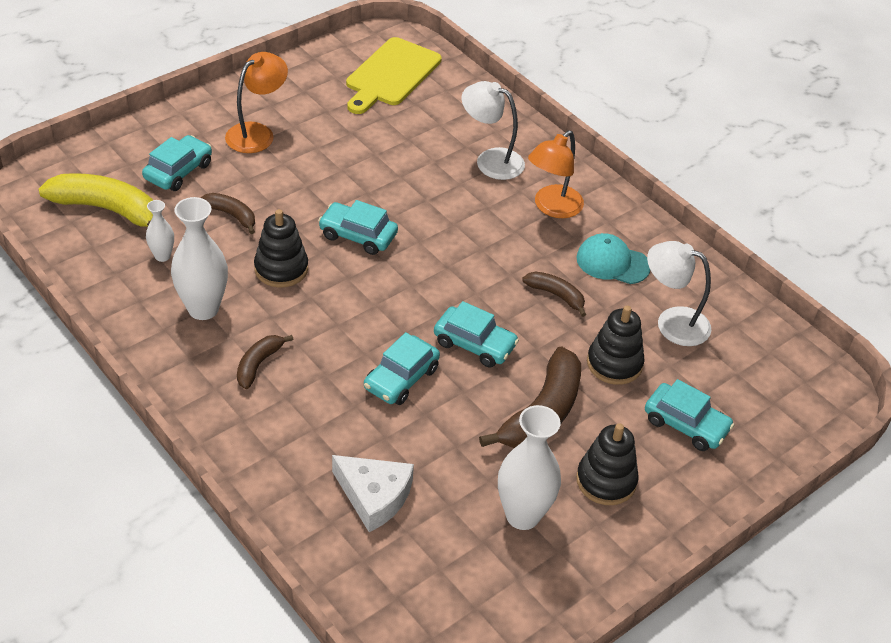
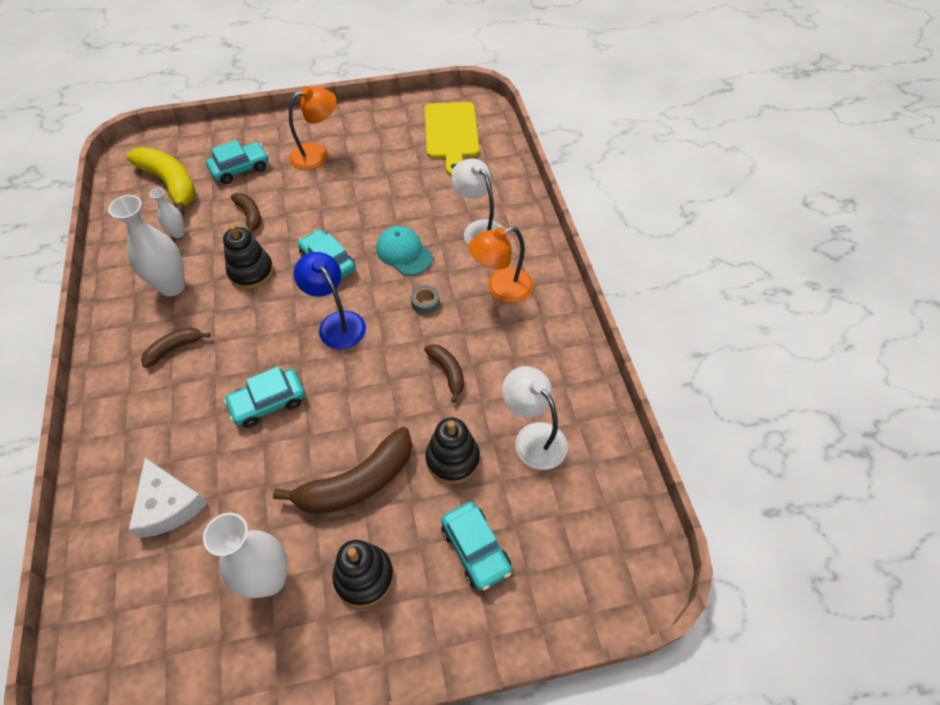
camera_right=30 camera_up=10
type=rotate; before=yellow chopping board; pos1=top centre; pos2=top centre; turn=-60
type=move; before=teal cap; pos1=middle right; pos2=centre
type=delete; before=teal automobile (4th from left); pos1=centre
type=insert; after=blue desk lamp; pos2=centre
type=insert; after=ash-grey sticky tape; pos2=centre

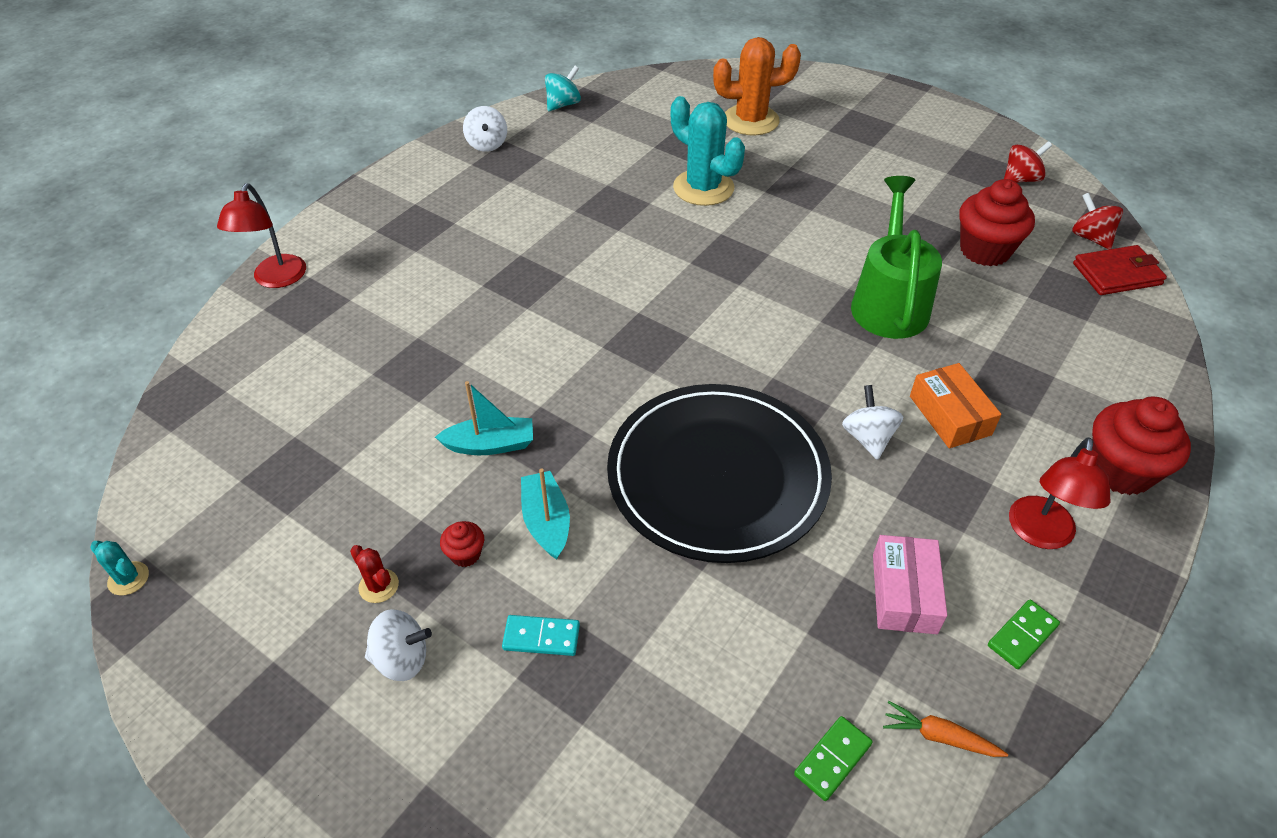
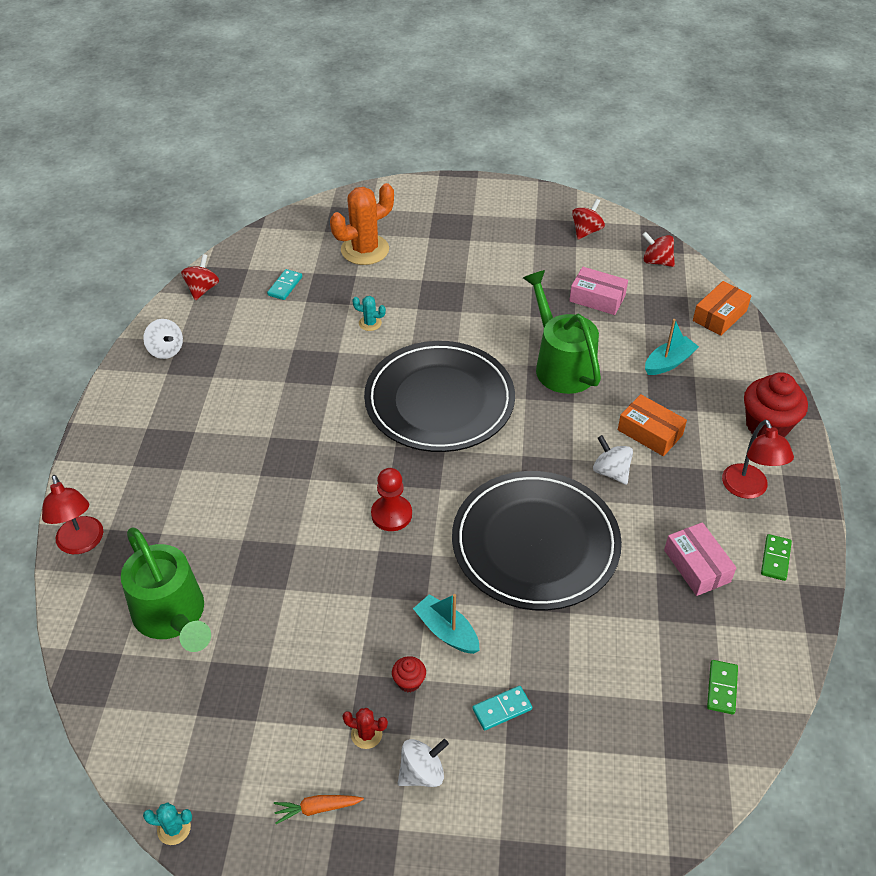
camera_right=-30 camera_up=0
type=recolor; before=teal spinning top; after=scarlet spinning top (1st from left); pos1=top centre; pos2=top left
type=resize; before=teal cactus (2nd from left); pos1=top centre; pos2=centre; scale=0.44
type=replace; before=scarlet muffin (2nd from left); after=rosy parcel (1st from left); pos1=top right; pos2=top right
type=delete; before=scarlet card wallet; pos1=top right
type=move; before=teal boat (1st from left in the first image); after=teal boat (2nd from left); pos1=centre; pos2=middle right
type=move; before=orange-coloured carrot; pos1=bottom right; pos2=bottom centre
type=insert; after=teal domino piece (1st from left); pos2=top left
type=insert; after=orange-coloured parcel (2nd from left); pos2=middle right
type=insert; after=black plate (1st from left); pos2=centre
type=insert; after=scarlet game pawn; pos2=centre
type=insert; after=leaf-green watering can (1st from left); pos2=bottom left

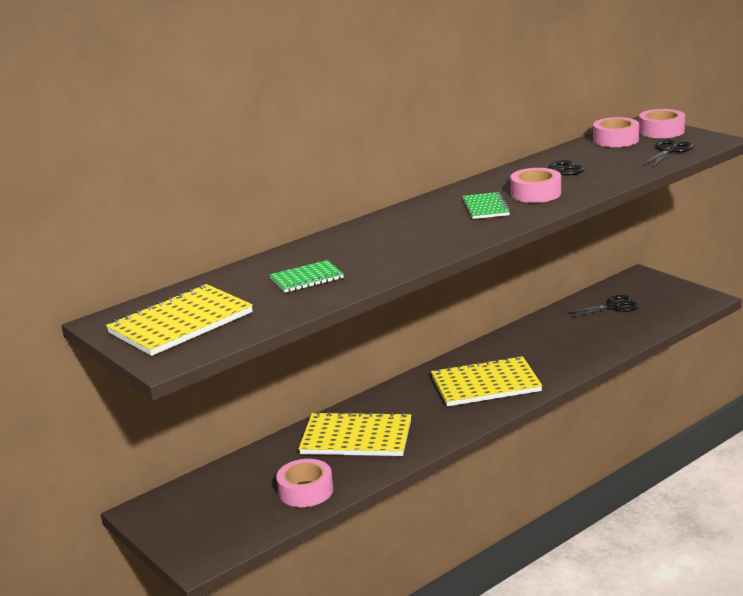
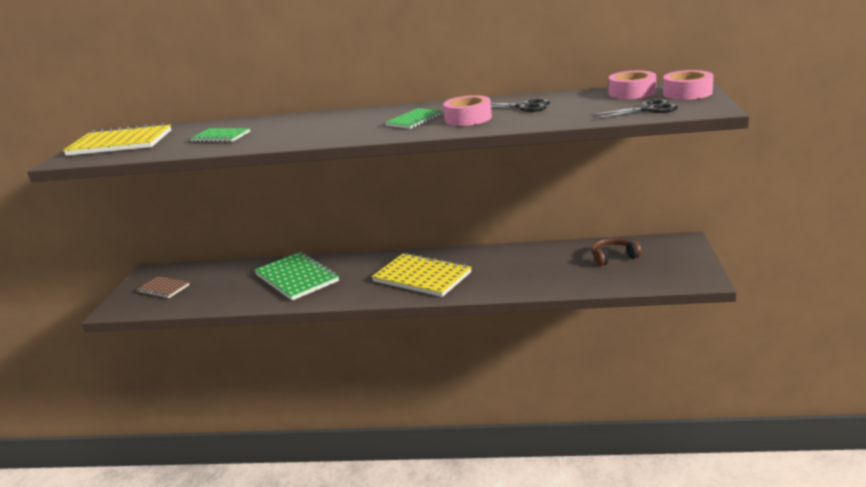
camera_right=45 camera_up=0
type=replace; before=black shears (2nd from left); after=dark brown over-ear headphones; pos1=middle right; pos2=middle right
type=recolor; before=yellow exercise book (2nd from left); after=leaf-green exercise book (2nd from left); pos1=bottom centre; pos2=centre
type=delete; before=rosy sticky tape (1st from left); pos1=bottom centre
type=insert; after=dark brown exercise book; pos2=middle left

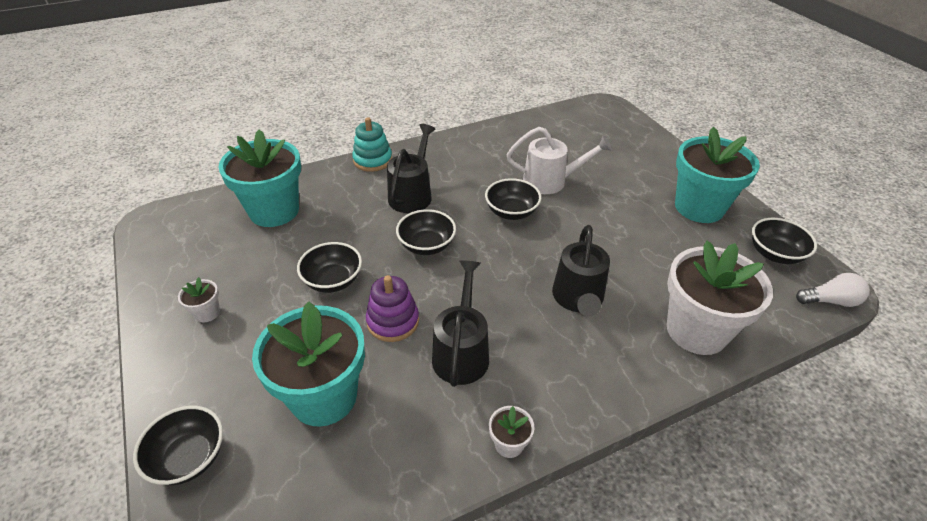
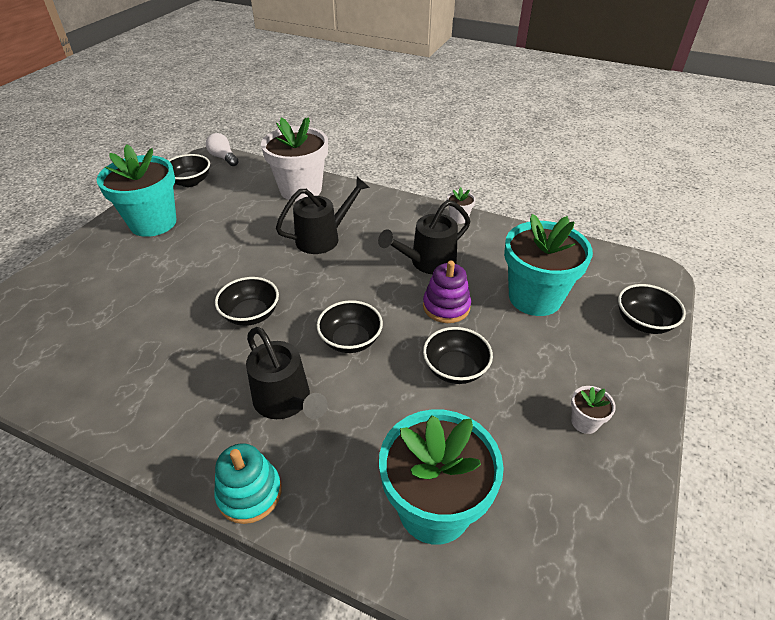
camera_right=-130 camera_up=0
type=rotate; before=black watering can (1st from left); pos1=top centre; pos2=centre; turn=-105
type=delete; before=pure white watering can; pos1=top centre

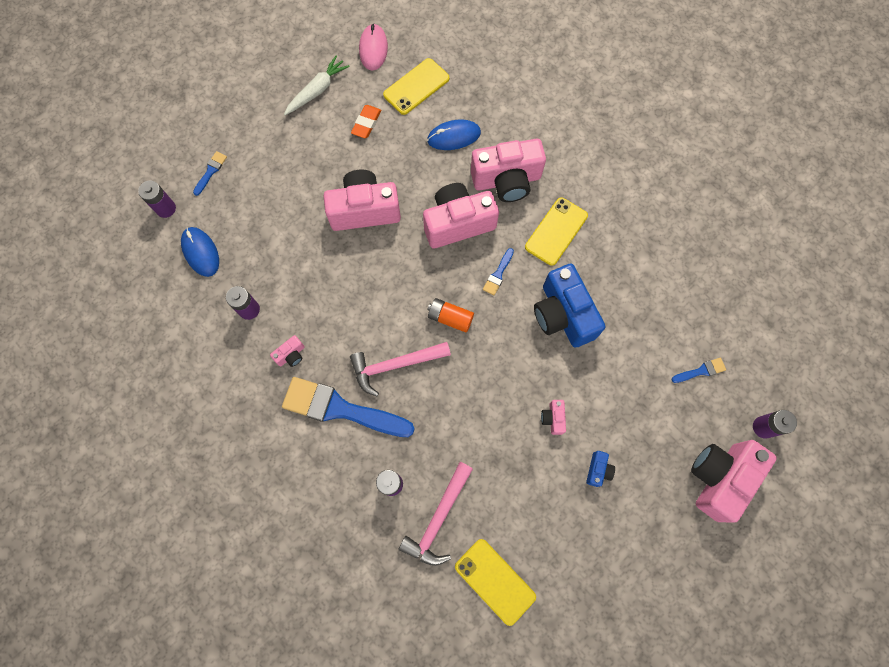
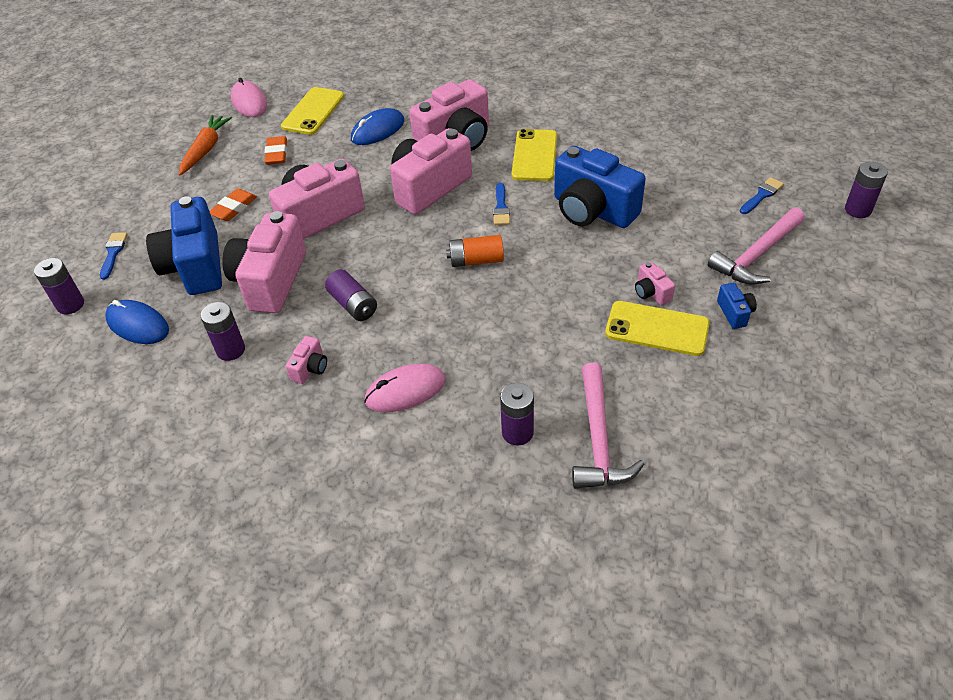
camera_right=-25 camera_up=-25
type=recolor; before=pure white carrot; after=orange-coloured carrot; pos1=top centre; pos2=top left
type=move; before=rosy carpenter's hammer (1st from left in the first image); after=rosy carpenter's hammer (2nd from left); pos1=centre; pos2=middle right
type=replace; before=blue brush (2nd from left); after=rosy mouse (2nd from left); pos1=centre; pos2=centre
type=move; before=rosy camera (6th from left in the first image); after=rosy camera (1st from left); pos1=bottom right; pos2=middle left
type=move; before=yellow mobile phone (2nd from left in the first image); after=yellow mobile phone (3rd from left); pos1=bottom centre; pos2=middle right
type=insert; after=orange-coloured gum eraser (1st from left); pos2=top left
type=insert; after=blue camera (1st from left); pos2=middle left
type=insert; after=violet power cell (3rd from left); pos2=centre

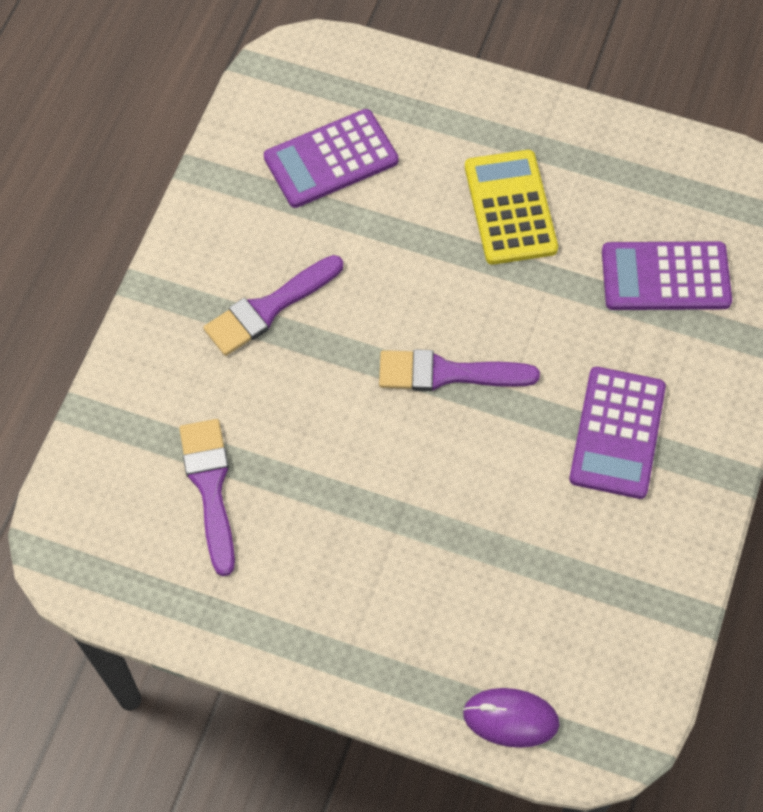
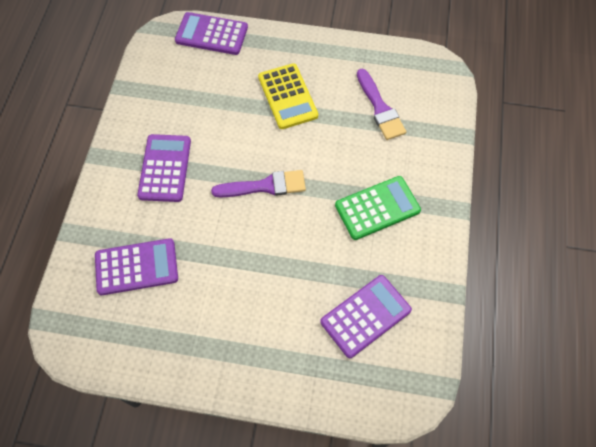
camera_right=170 camera_up=0
type=move; before=yellow calculator; pos1=top right; pos2=top centre
type=replace; before=violet brush (2nd from left); after=leaf-green calculator; pos1=centre; pos2=centre
type=replace; before=violet mouse; after=violet calculator (3rd from left); pos1=bottom right; pos2=top centre

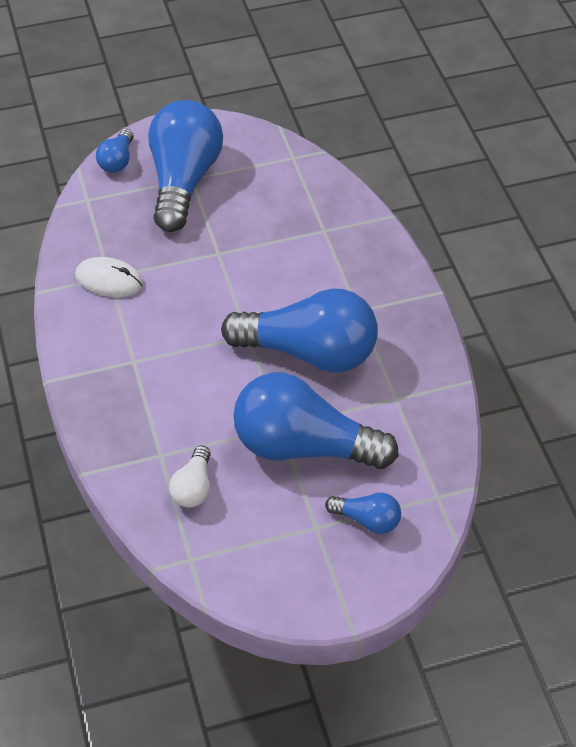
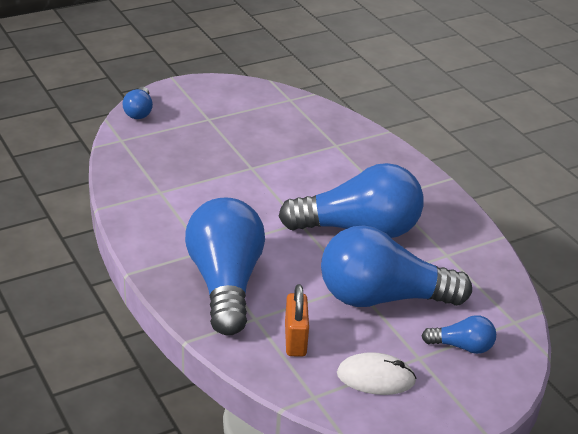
camera_right=-15 camera_up=-15
type=move; before=blue light bulb (2nd from left); pos1=top left; pos2=centre
type=move; before=pure white mouse; pos1=middle left; pos2=bottom centre
type=replace; before=pure white light bulb; after=orange-coloured small lock; pos1=middle left; pos2=bottom centre

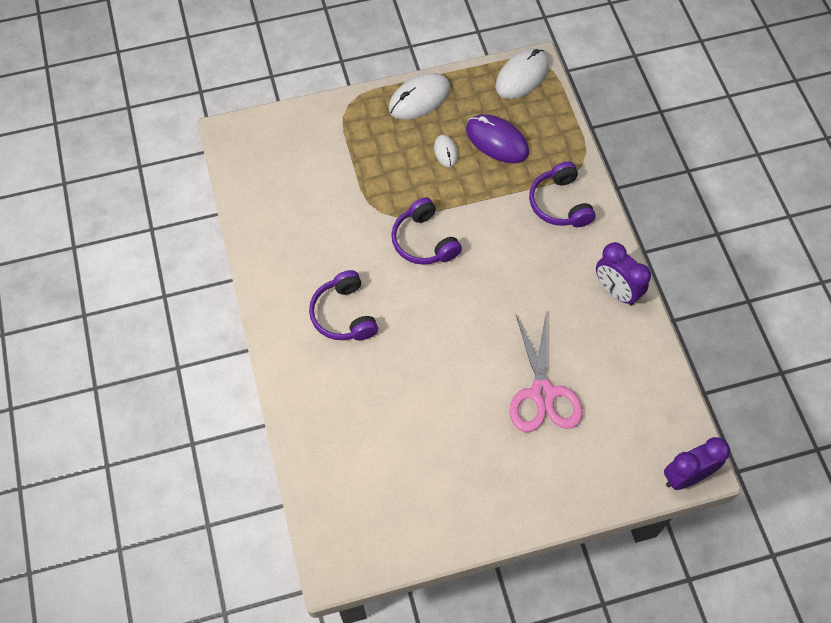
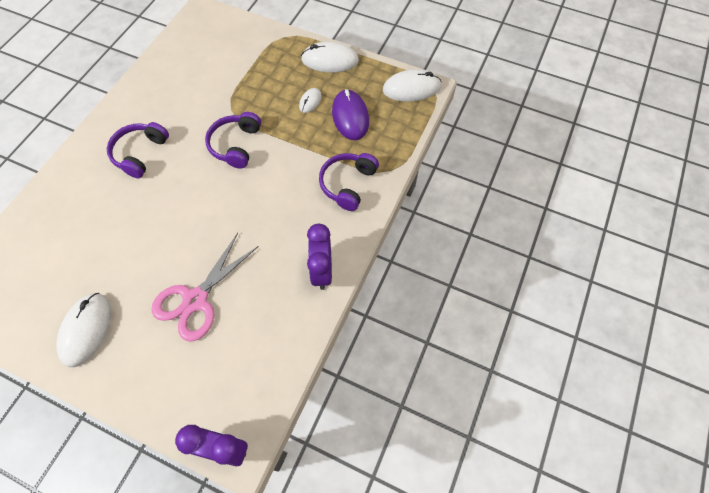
camera_right=40 camera_up=0
type=insert; after=pure white mouse (1st from left); pos2=bottom left

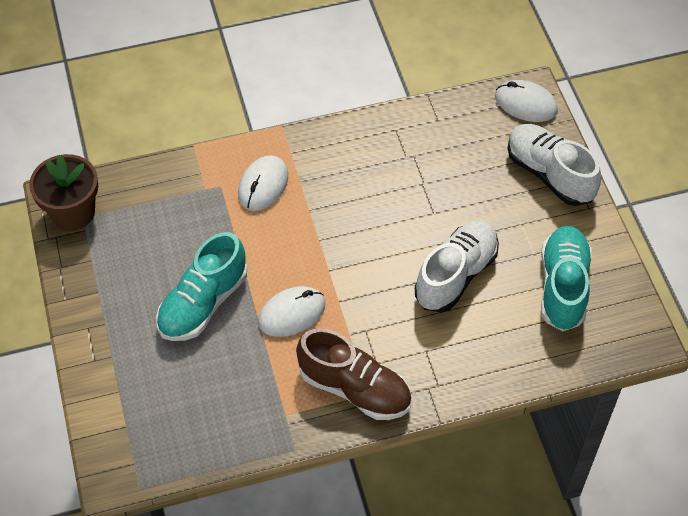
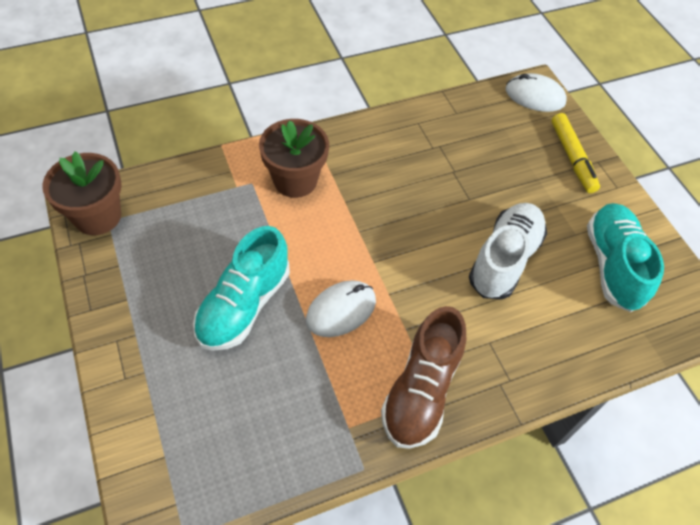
camera_right=-10 camera_up=0
type=replace; before=pure white lace-up shoe (2nd from left); after=yellow felt pen; pos1=top right; pos2=top right
type=replace; before=pure white mouse (1st from left); after=dark brown flower pot (2nd from left); pos1=centre; pos2=top centre
type=rotate; before=dark brown lace-up shoe; pos1=bottom centre; pos2=bottom centre; turn=90

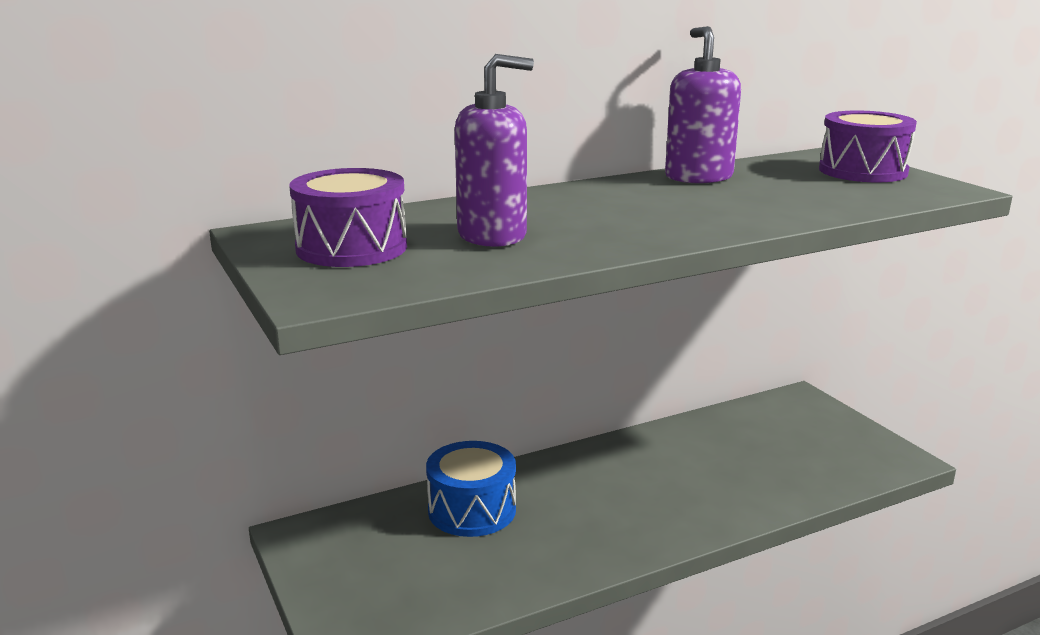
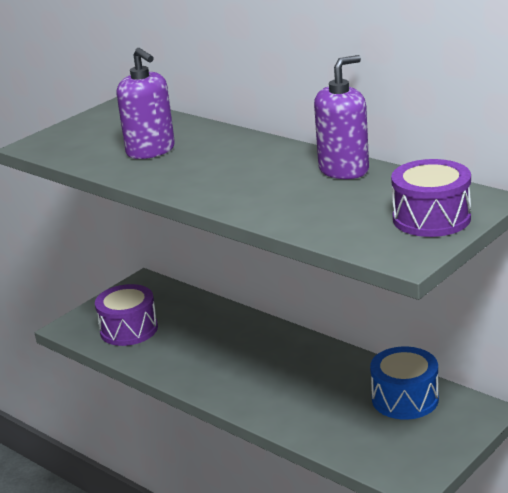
camera_right=70 camera_up=5
type=move; before=violet toy drum (1st from left); pos1=centre; pos2=middle left
type=move; before=blue toy drum; pos1=bottom centre; pos2=bottom right

